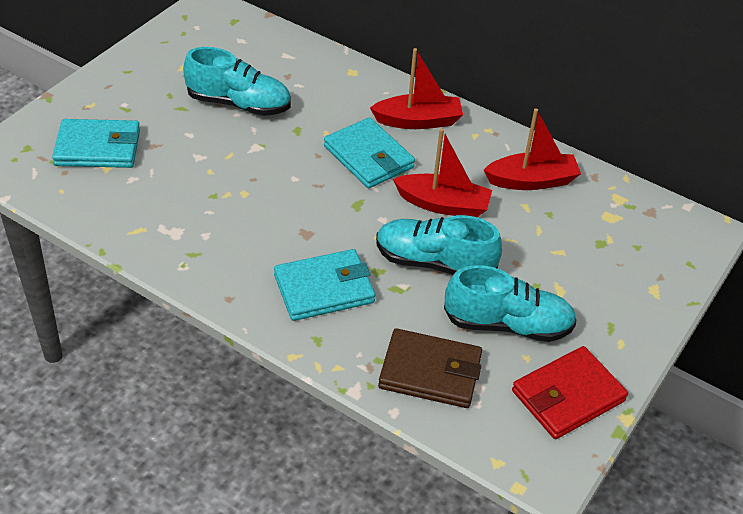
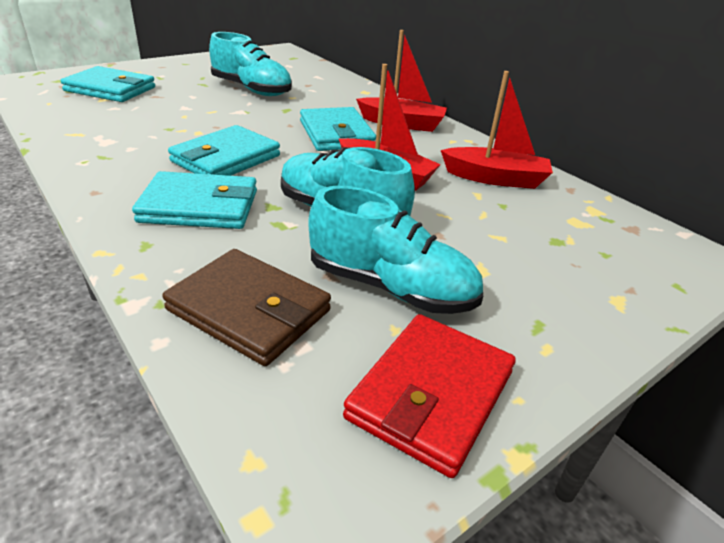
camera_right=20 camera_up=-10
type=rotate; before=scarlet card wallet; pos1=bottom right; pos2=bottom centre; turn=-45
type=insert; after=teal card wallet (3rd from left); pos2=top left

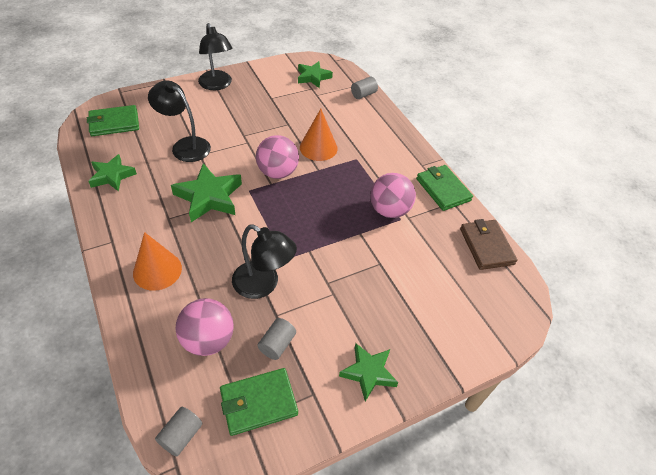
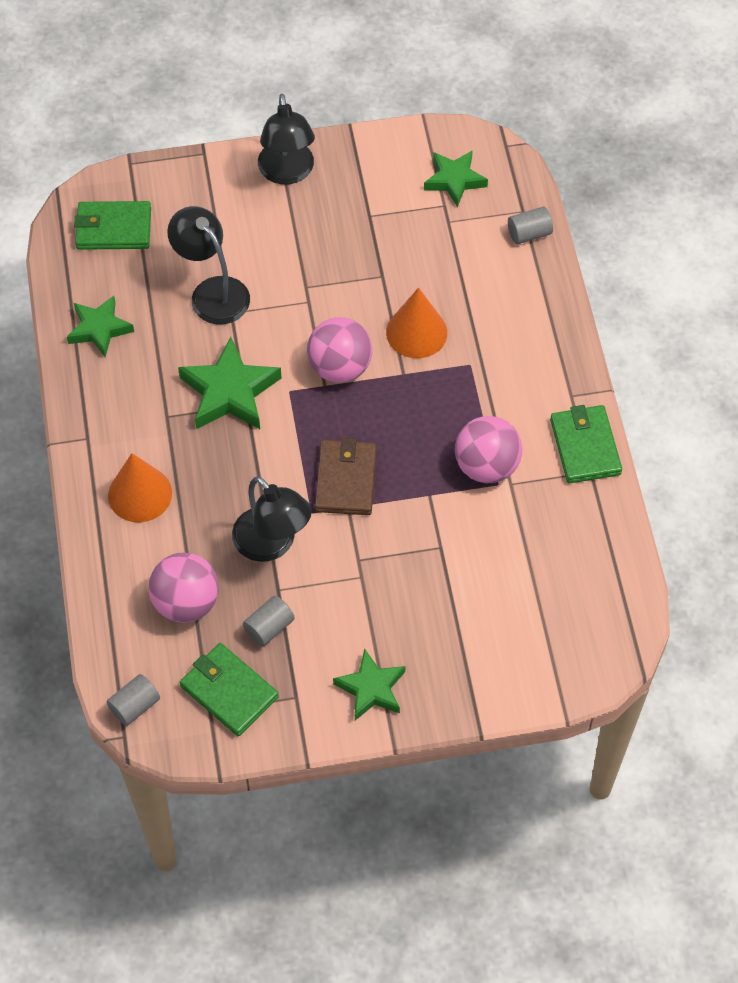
camera_right=20 camera_up=10
type=move; before=dark brown card wallet; pos1=middle right; pos2=centre
type=rotate; before=leaf-green card wallet (2nd from left); pos1=bottom centre; pos2=bottom left; turn=45

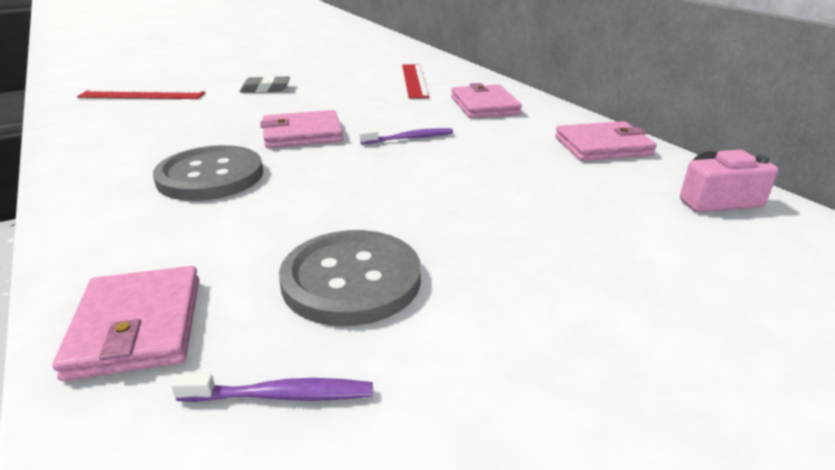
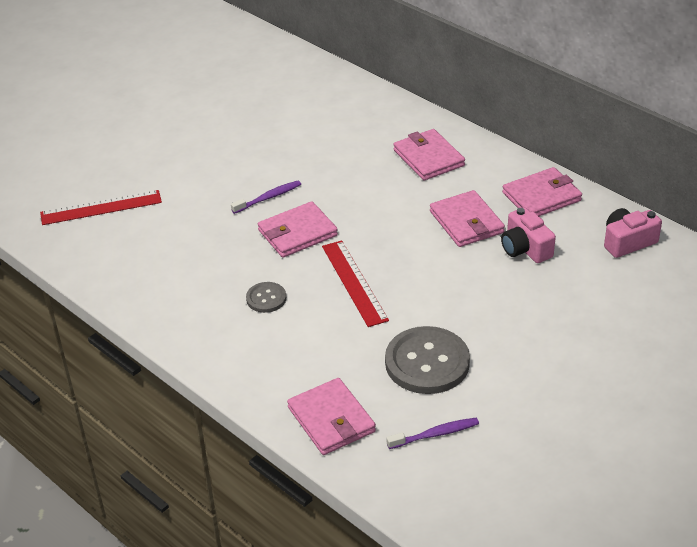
camera_right=-15 camera_up=10
type=move; before=scarlet ruler (2nd from left); pos1=top centre; pos2=centre
type=delete; before=ash-grey gum eraser; pos1=top left
type=move; before=violet toothbrush (2nd from left in the first image); after=violet toothbrush (1st from left); pos1=top centre; pos2=centre
type=resize; before=ash-grey button (1st from left); pos1=middle left; pos2=centre; scale=0.5
type=insert; after=rosy card wallet (4th from left); pos2=middle right
type=insert; after=rosy camera (1st from left); pos2=middle right

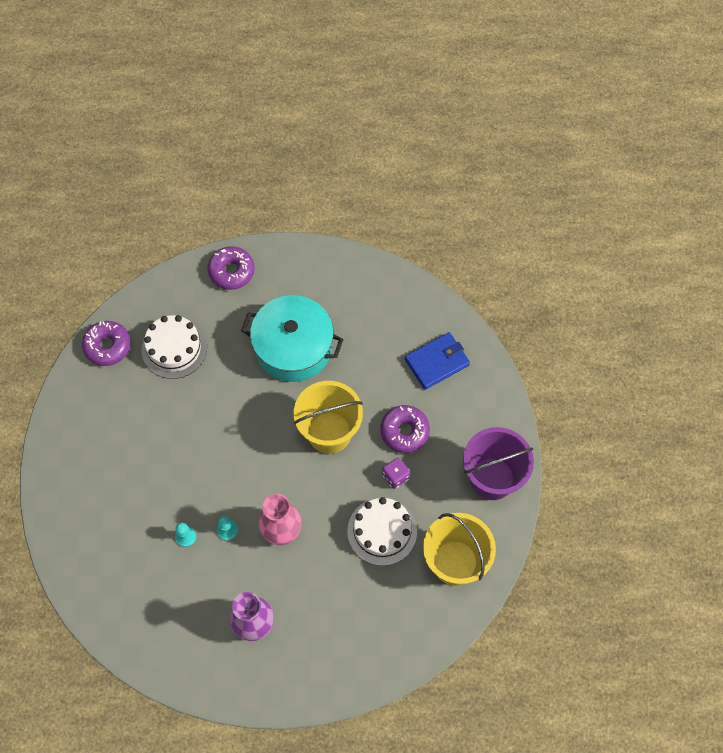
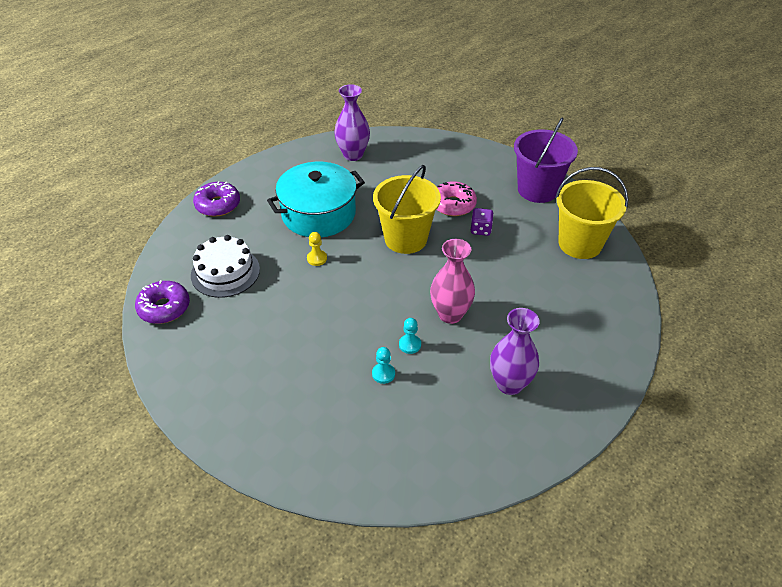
camera_right=-45 camera_up=-20
type=delete; before=blue card wallet; pos1=centre
type=recolor; before=violet doughnut (3rd from left); after=rosy doughnut; pos1=centre; pos2=centre
type=delete; before=pure white layer cake (2nd from left); pos1=bottom centre
type=insert; after=violet flower vase (1st from left); pos2=top centre
type=insert; after=yellow game pawn; pos2=centre

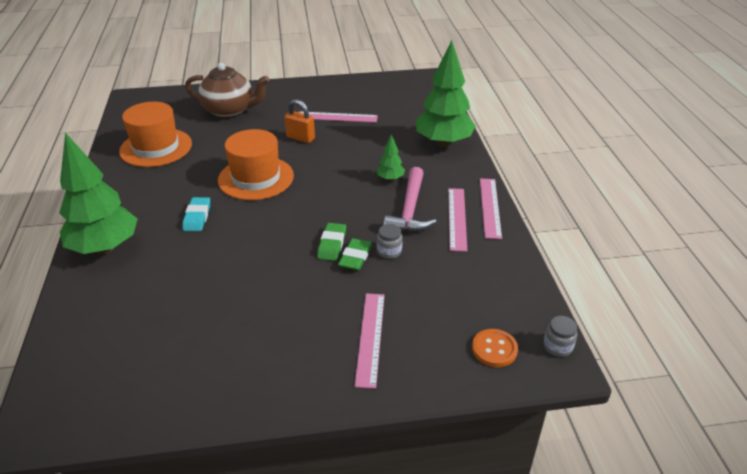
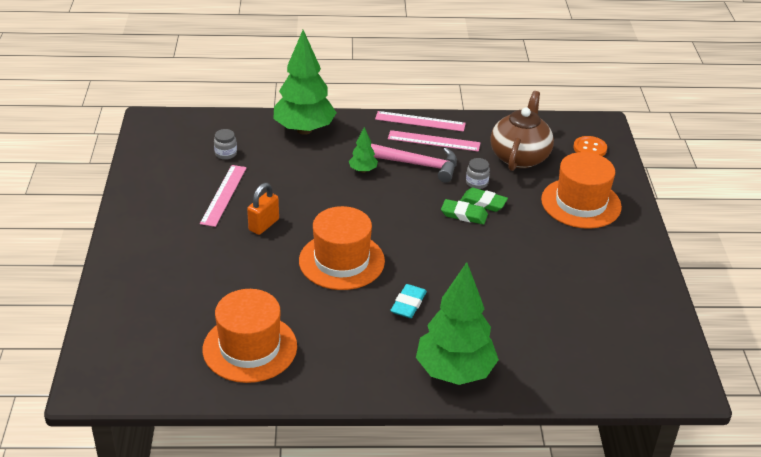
camera_right=-85 camera_up=0
type=move; before=dark brown teapot; pos1=top left; pos2=top right
type=rotate; before=teal gum eraser; pos1=middle left; pos2=centre; turn=-75
type=replace; before=rosy ruler (2nd from left); after=orange-coloured hat (3rd from left); pos1=bottom centre; pos2=middle right
type=move; before=ash-grey jar (2nd from left in the first image); after=ash-grey jar (1st from left); pos1=bottom right; pos2=top left

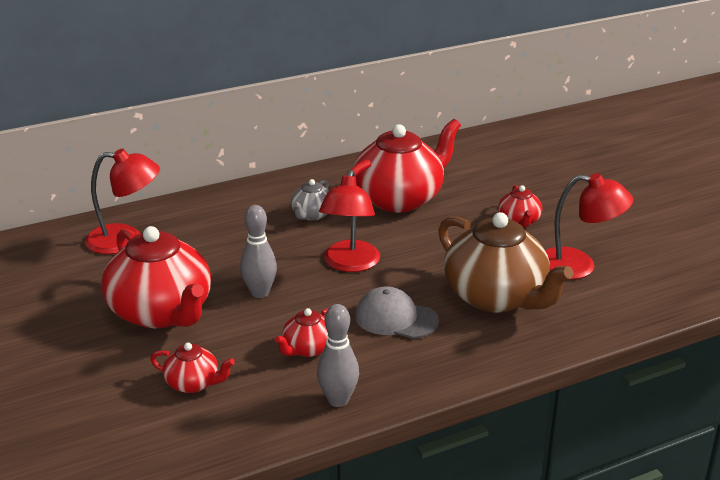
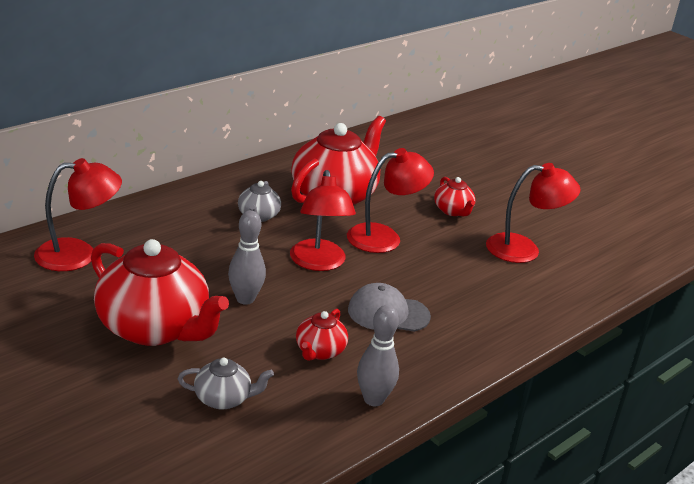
camera_right=-20 camera_up=0
type=delete; before=dark brown teapot; pos1=middle right
type=recolor; before=scarlet teapot (2nd from left); after=ash-grey teapot (1st from left); pos1=bottom left; pos2=bottom left
type=insert; after=scarlet desk lamp (3rd from left); pos2=centre

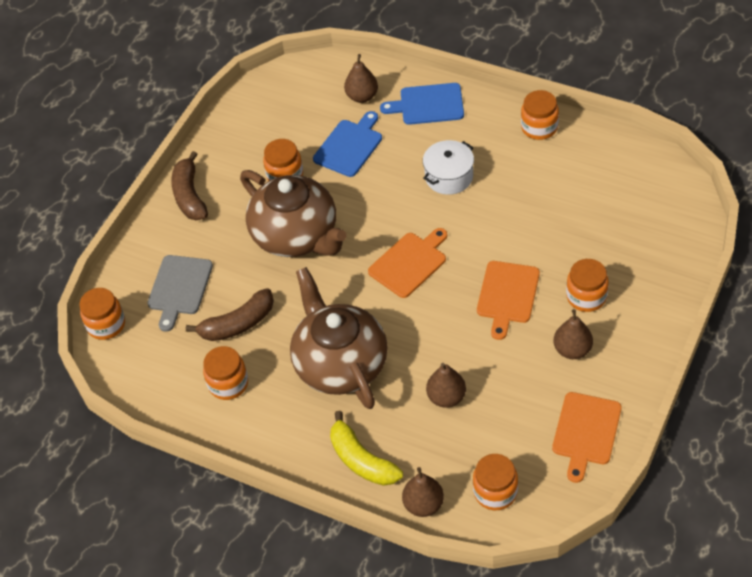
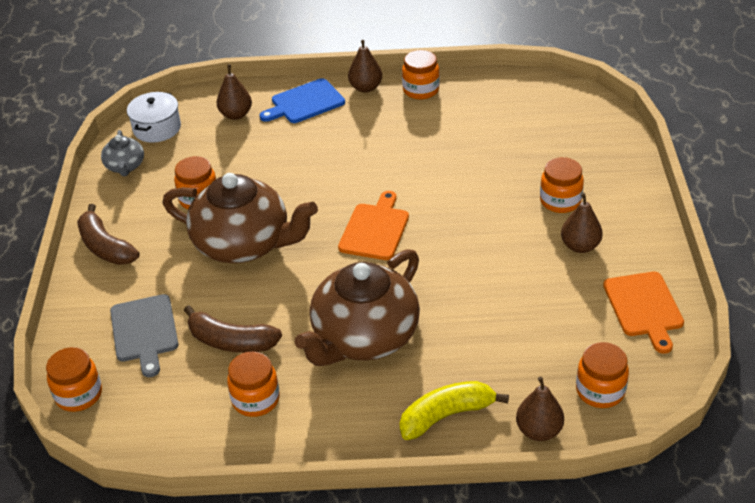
camera_right=-30 camera_up=-10
type=delete; before=blue chopping board (1st from left); pos1=top centre
type=move; before=pure white pot; pos1=top centre; pos2=top left
type=delete; before=orange-coloured chopping board (2nd from left); pos1=middle right
type=rotate; before=dark brown teapot (2nd from left); pos1=centre; pos2=centre; turn=-90
type=rotate; before=dark brown banana fruit (2nd from left); pos1=middle left; pos2=middle left; turn=75
type=move; before=dark brown pear (3rd from left in the first image); after=dark brown pear (2nd from left); pos1=bottom centre; pos2=top centre
type=rotate; before=yellow banana fruit; pos1=bottom centre; pos2=bottom centre; turn=135
type=insert; after=ash-grey teapot; pos2=top left

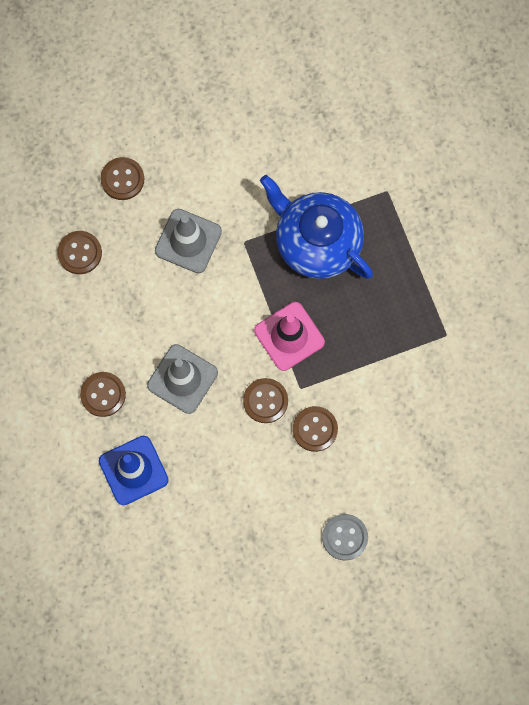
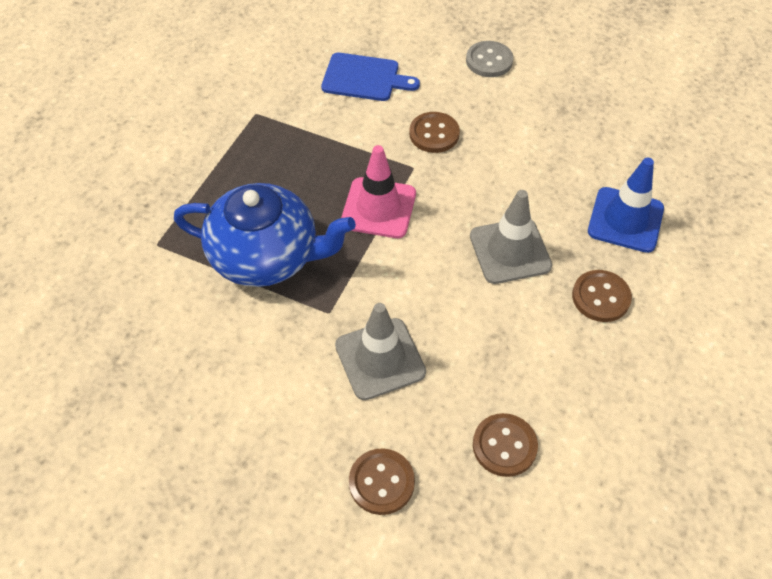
camera_right=-135 camera_up=-20
type=rotate; before=blue teapot; pos1=top centre; pos2=centre; turn=-75
type=delete; before=dark brown button (4th from left); pos1=centre
type=insert; after=blue chopping board; pos2=top centre

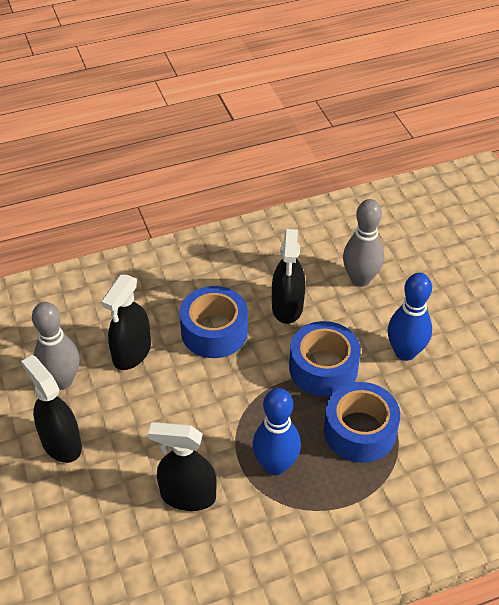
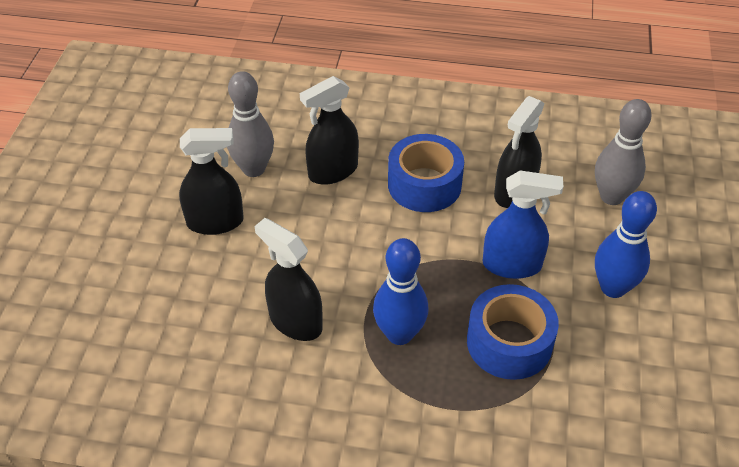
camera_right=30 camera_up=0
type=replace; before=blue sticky tape (2nd from left); after=blue spray cleaner; pos1=centre; pos2=middle right
type=rotate; before=black spray cleaner (1st from left); pos1=bottom left; pos2=middle left; turn=90

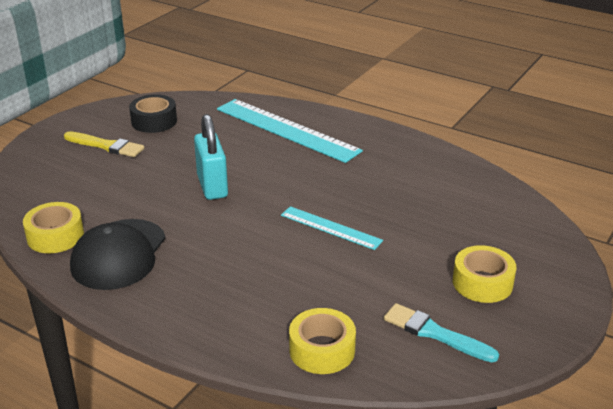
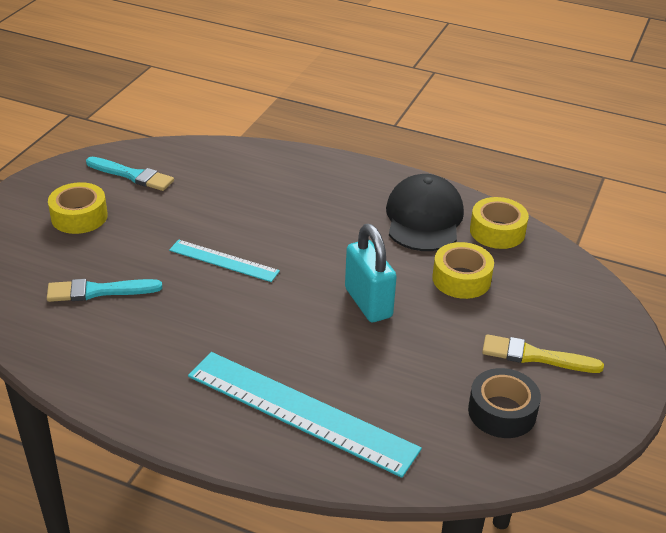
camera_right=170 camera_up=5
type=move; before=yellow sticky tape (2nd from left); pos1=bottom centre; pos2=middle right
type=insert; after=teal brush (1st from left); pos2=middle left

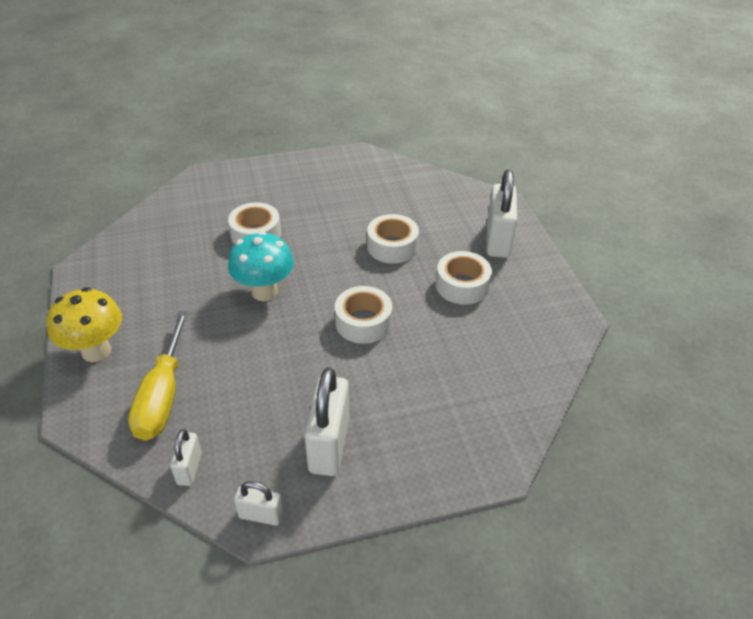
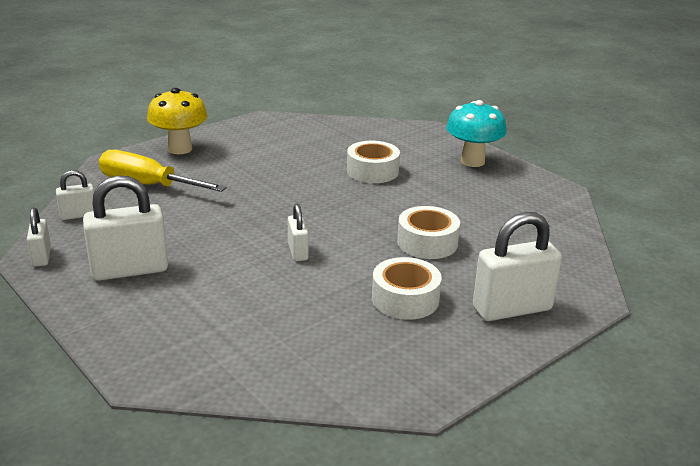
camera_right=65 camera_up=-15
type=move; before=teal fungus; pos1=centre; pos2=top right
type=replace; before=pure white sticky tape (2nd from left); after=pure white small lock (4th from left); pos1=centre; pos2=centre
type=rotate; before=yellow hand screwdriver; pos1=middle left; pos2=middle left; turn=45

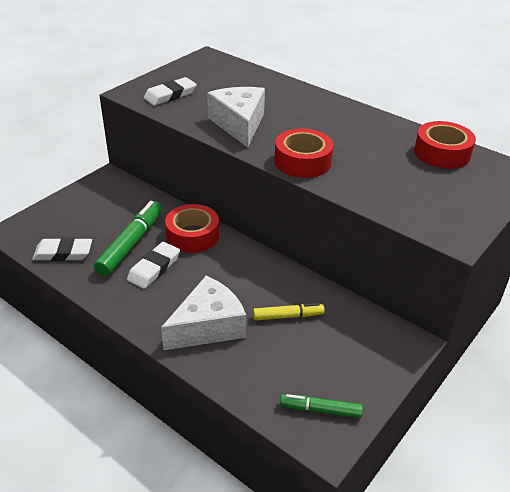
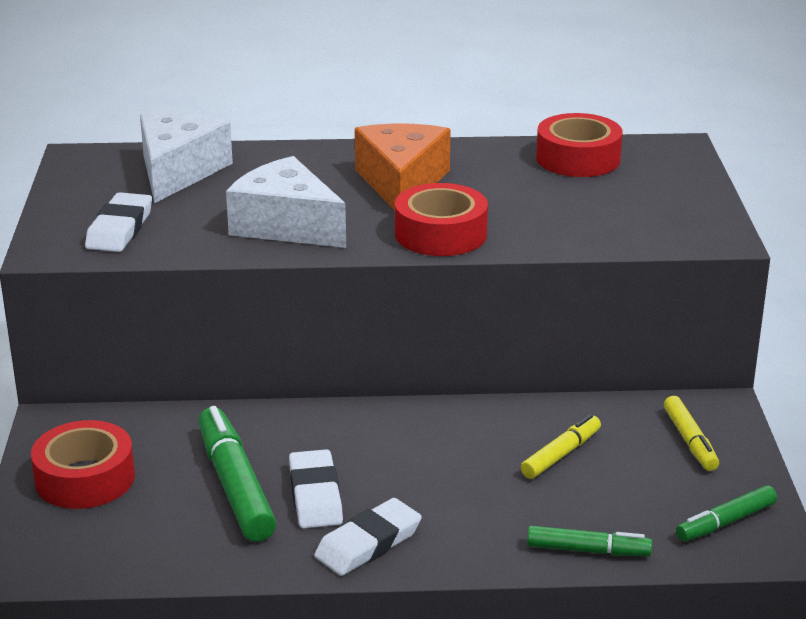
camera_right=-40 camera_up=-10
type=move; before=scarlet sticky tape (1st from left); pos1=centre; pos2=bottom left
type=move; before=pure white gum eraser (1st from left in the first image); after=pure white gum eraser (3rd from left); pos1=middle left; pos2=bottom centre
type=move; before=pure white piece of cheese (1st from left); pos1=centre; pos2=top left
type=insert; after=orange-coloured piece of cheese; pos2=top centre
type=insert; after=yellow felt pen (2nd from left); pos2=bottom right
type=insert; after=leaf-green felt pen (2nd from left); pos2=bottom right

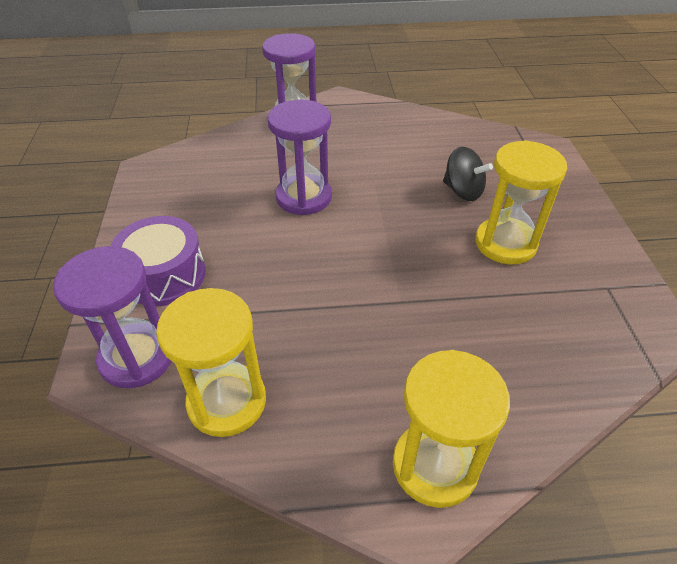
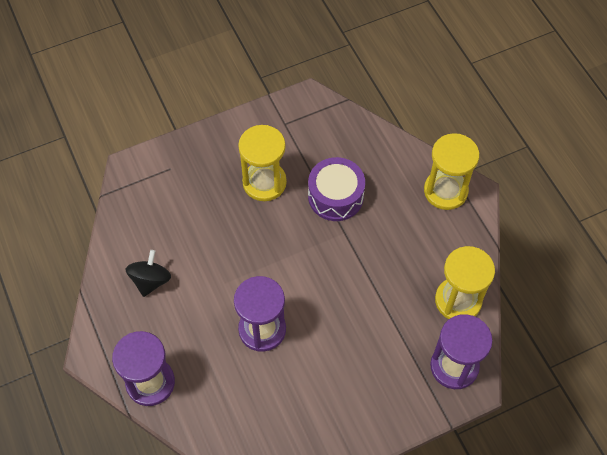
camera_right=-110 camera_up=15
type=move; before=black spinning top; pos1=top right; pos2=middle left
type=move; before=violet toy drum; pos1=middle left; pos2=centre

